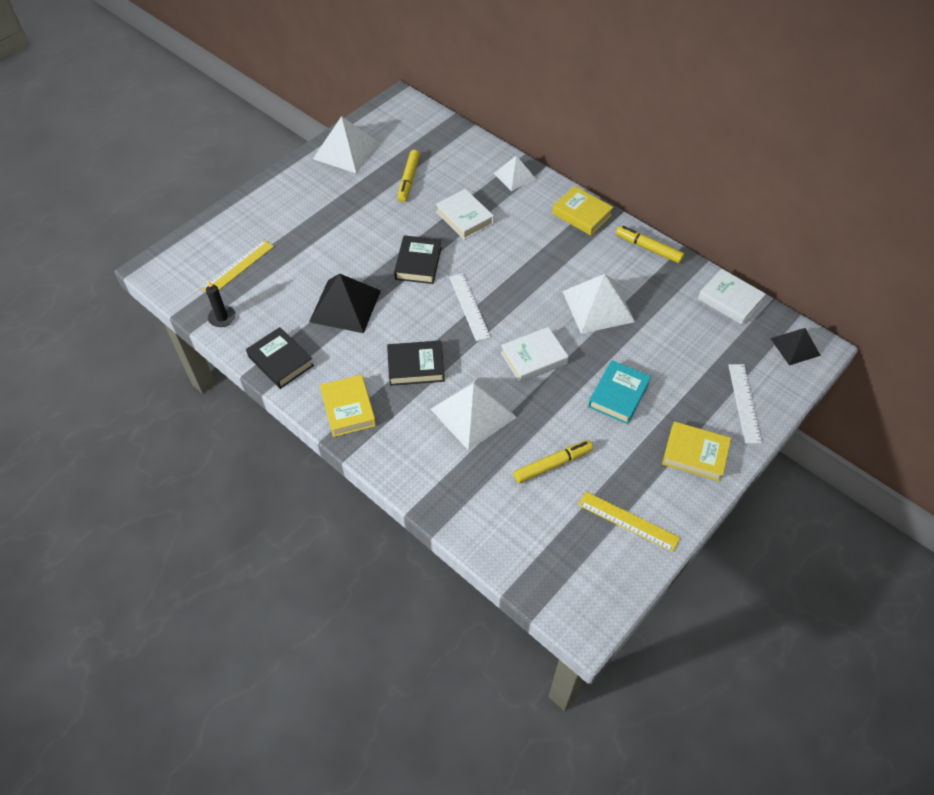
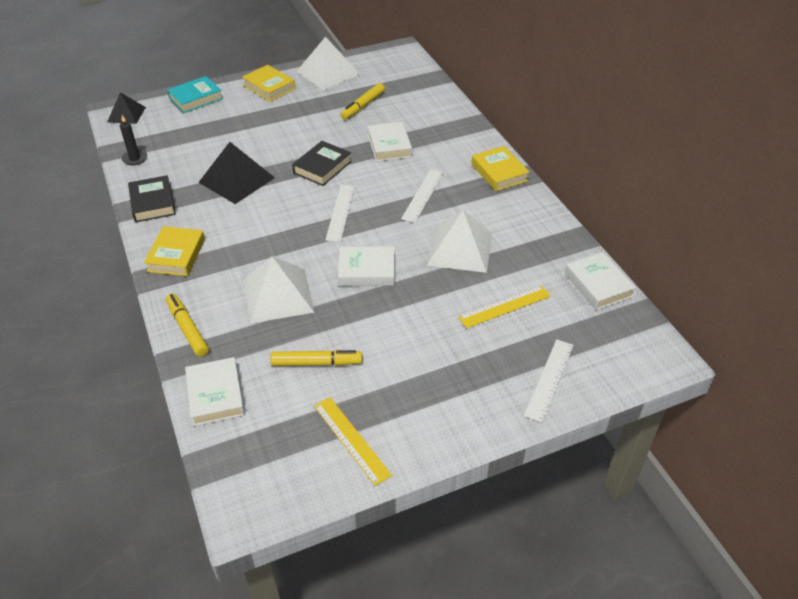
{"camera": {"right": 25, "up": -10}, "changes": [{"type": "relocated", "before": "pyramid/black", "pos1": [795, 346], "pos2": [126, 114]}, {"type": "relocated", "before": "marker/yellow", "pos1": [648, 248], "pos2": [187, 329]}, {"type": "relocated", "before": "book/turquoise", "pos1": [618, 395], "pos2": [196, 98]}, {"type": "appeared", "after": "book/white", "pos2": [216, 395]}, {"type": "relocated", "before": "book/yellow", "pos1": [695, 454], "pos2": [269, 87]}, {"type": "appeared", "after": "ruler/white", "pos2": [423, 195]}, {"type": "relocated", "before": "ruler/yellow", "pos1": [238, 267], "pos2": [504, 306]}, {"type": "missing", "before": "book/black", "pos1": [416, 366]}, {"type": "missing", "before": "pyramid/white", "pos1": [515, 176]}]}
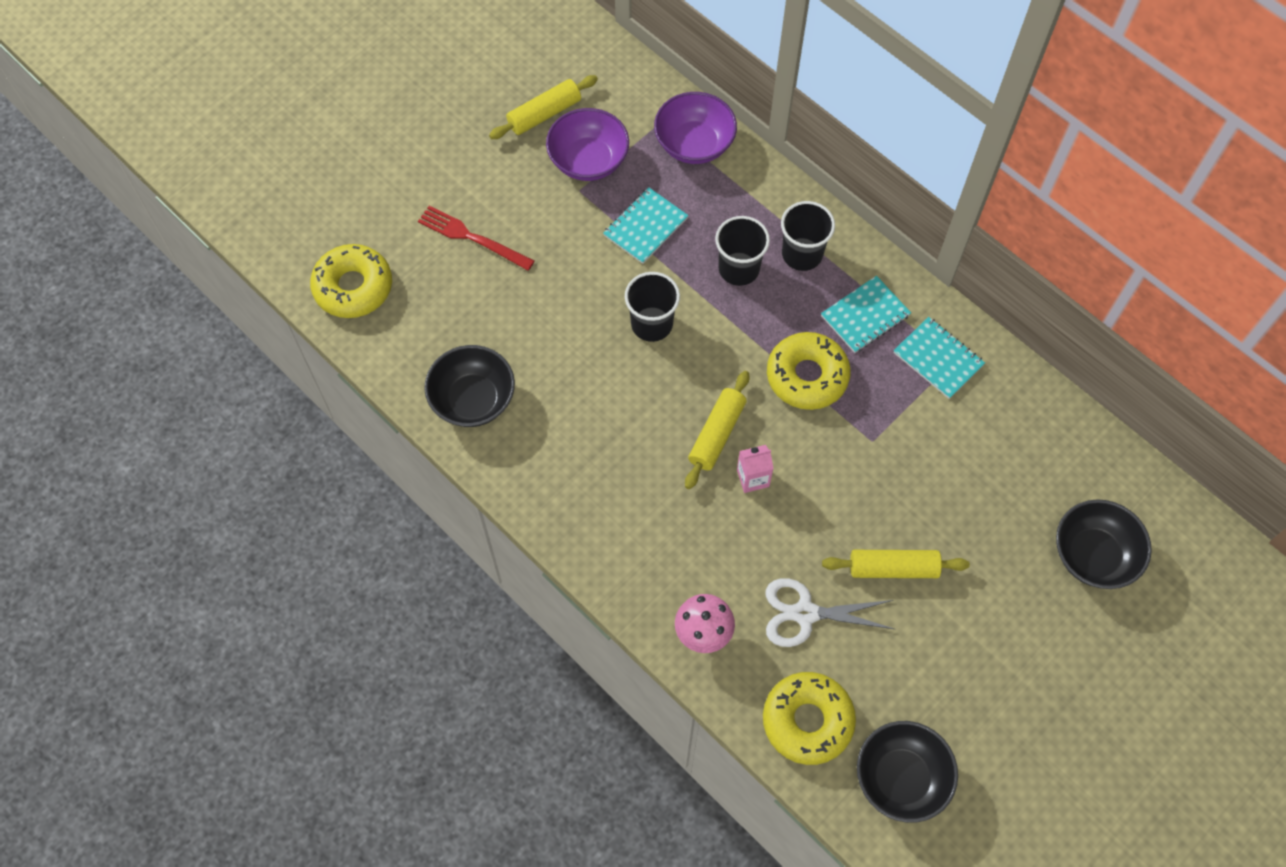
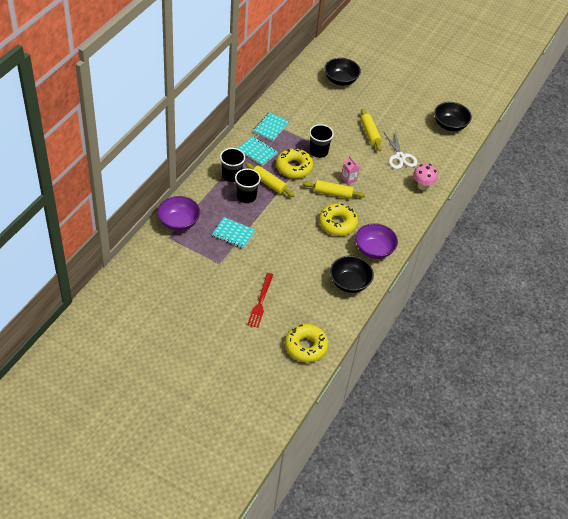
{"camera": {"right": -110, "up": -15}, "changes": [{"type": "relocated", "before": "rolling pin/yellow", "pos1": [544, 114], "pos2": [269, 183]}, {"type": "relocated", "before": "cup/black", "pos1": [652, 324], "pos2": [318, 151]}, {"type": "relocated", "before": "donut/yellow", "pos1": [807, 721], "pos2": [337, 223]}, {"type": "relocated", "before": "bowl/purple", "pos1": [588, 160], "pos2": [374, 250]}]}
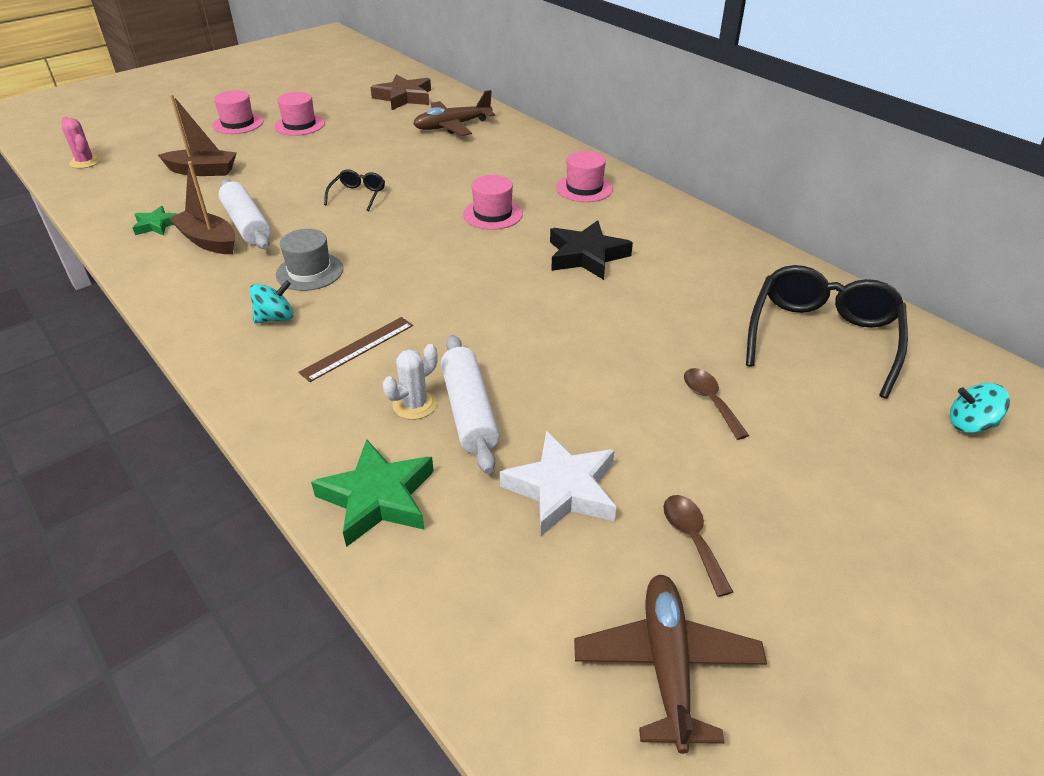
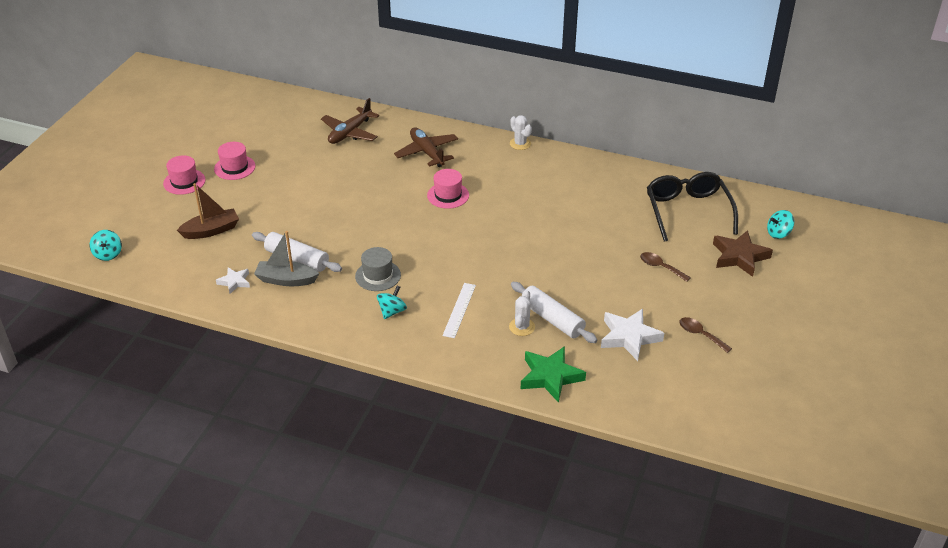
{"camera": {"right": -30, "up": 0}, "changes": [{"type": "exchanged", "before": "cactus/pink", "after": "spinning top/turquoise", "pos1": [85, 162], "pos2": [108, 254]}, {"type": "colour", "before": "star/green", "after": "star/white", "pos1": [156, 225], "pos2": [234, 282]}, {"type": "colour", "before": "boat/brown", "after": "boat/grey", "pos1": [208, 241], "pos2": [286, 280]}, {"type": "relocated", "before": "plane/brown", "pos1": [667, 665], "pos2": [427, 152]}, {"type": "colour", "before": "ruler/brown", "after": "ruler/white", "pos1": [357, 348], "pos2": [459, 310]}, {"type": "appeared", "after": "cactus/white", "pos2": [520, 144]}, {"type": "relocated", "before": "star/brown", "pos1": [404, 97], "pos2": [739, 256]}, {"type": "missing", "before": "glasses/black", "pos1": [358, 195]}, {"type": "missing", "before": "star/black", "pos1": [586, 256]}, {"type": "missing", "before": "hat/pink", "pos1": [584, 188]}]}
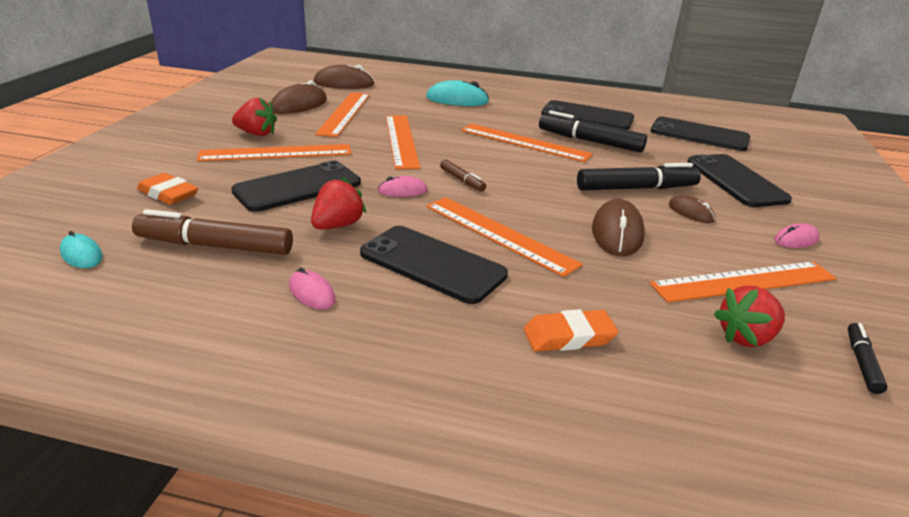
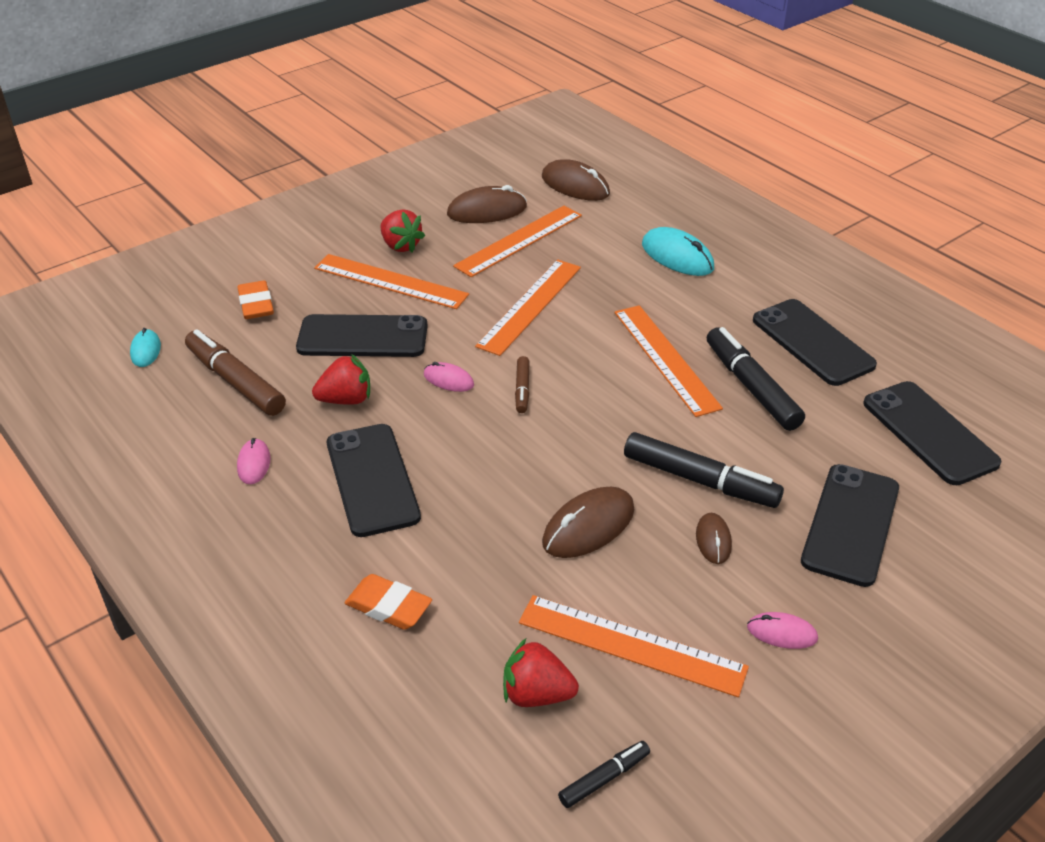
{"camera": {"right": 40, "up": 10}, "changes": [{"type": "missing", "before": "ruler/orange", "pos1": [499, 234]}]}
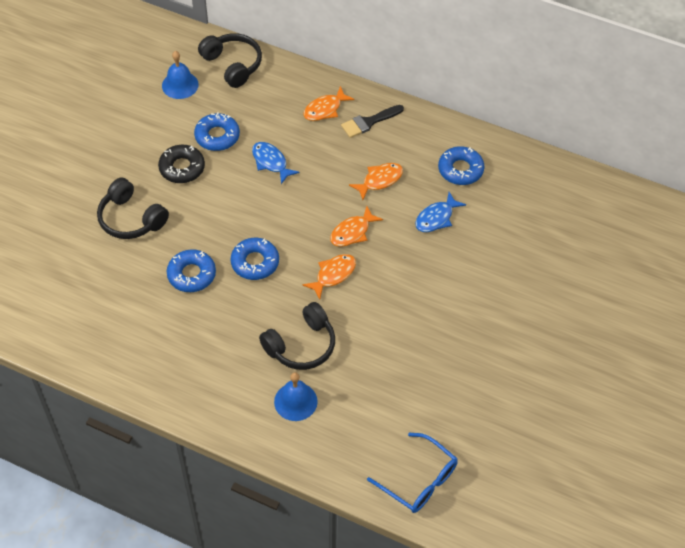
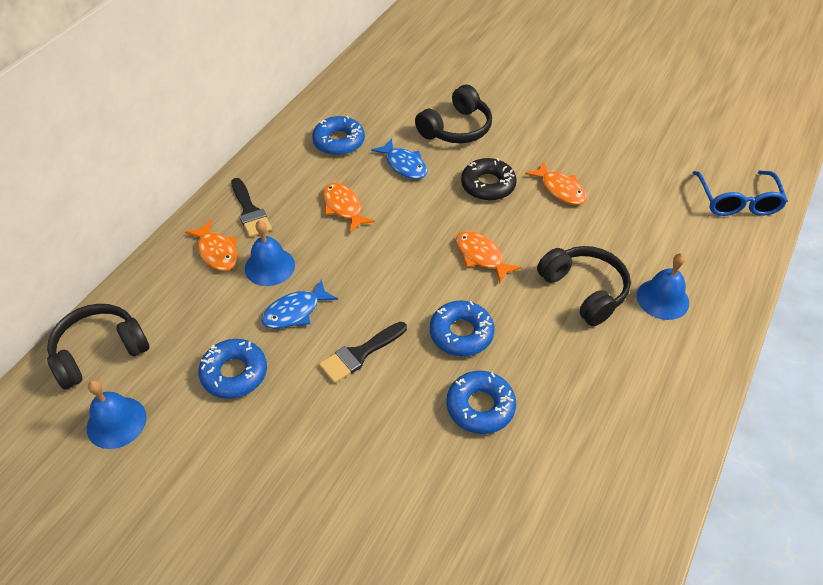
{"camera": {"right": -85, "up": -5}, "changes": [{"type": "appeared", "after": "bell/blue", "pos2": [269, 266]}, {"type": "appeared", "after": "brush/black", "pos2": [359, 354]}, {"type": "relocated", "before": "headphones/black", "pos1": [131, 219], "pos2": [456, 128]}, {"type": "relocated", "before": "donut/black", "pos1": [182, 168], "pos2": [488, 185]}, {"type": "relocated", "before": "fish/orange", "pos1": [352, 232], "pos2": [560, 189]}, {"type": "spun", "before": "glasses/blue", "pos1": [419, 481], "pos2": [737, 202], "turn": 135}]}
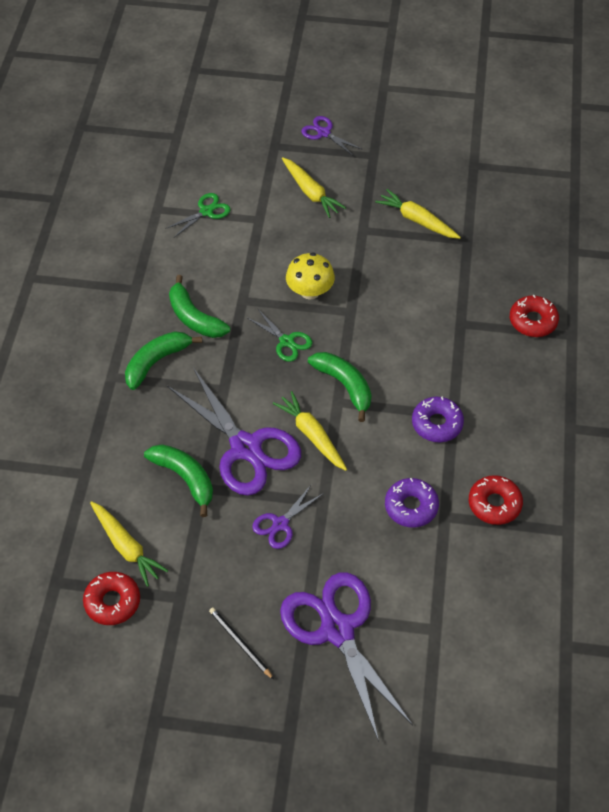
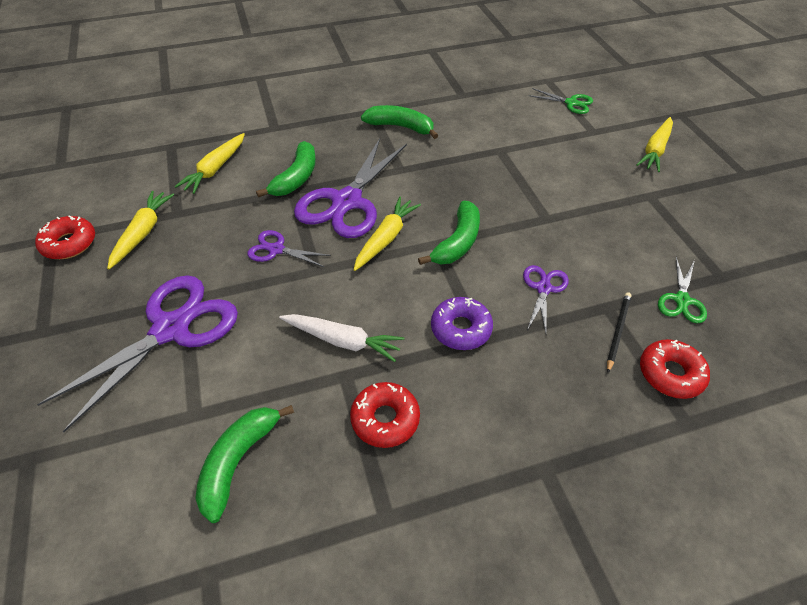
{"camera": {"right": 65, "up": -5}, "changes": [{"type": "relocated", "before": "donut/red", "pos1": [112, 602], "pos2": [69, 243]}, {"type": "relocated", "before": "carrot/yellow", "pos1": [417, 220], "pos2": [143, 233]}, {"type": "relocated", "before": "banana/green", "pos1": [194, 318], "pos2": [238, 461]}, {"type": "exchanged", "before": "donut/purple", "after": "carrot/white", "pos1": [411, 507], "pos2": [343, 341]}, {"type": "relocated", "before": "scissors/purple", "pos1": [324, 133], "pos2": [543, 288]}, {"type": "relocated", "before": "pencil/black", "pos1": [240, 643], "pos2": [617, 331]}, {"type": "relocated", "before": "scissors/green", "pos1": [286, 341], "pos2": [681, 300]}, {"type": "missing", "before": "mushroom/yellow", "pos1": [310, 291]}]}
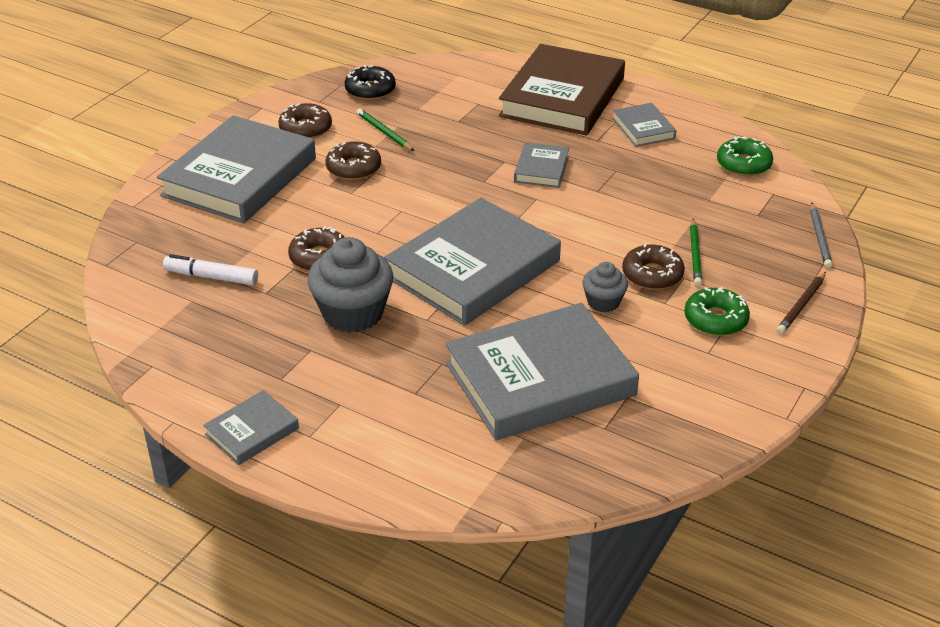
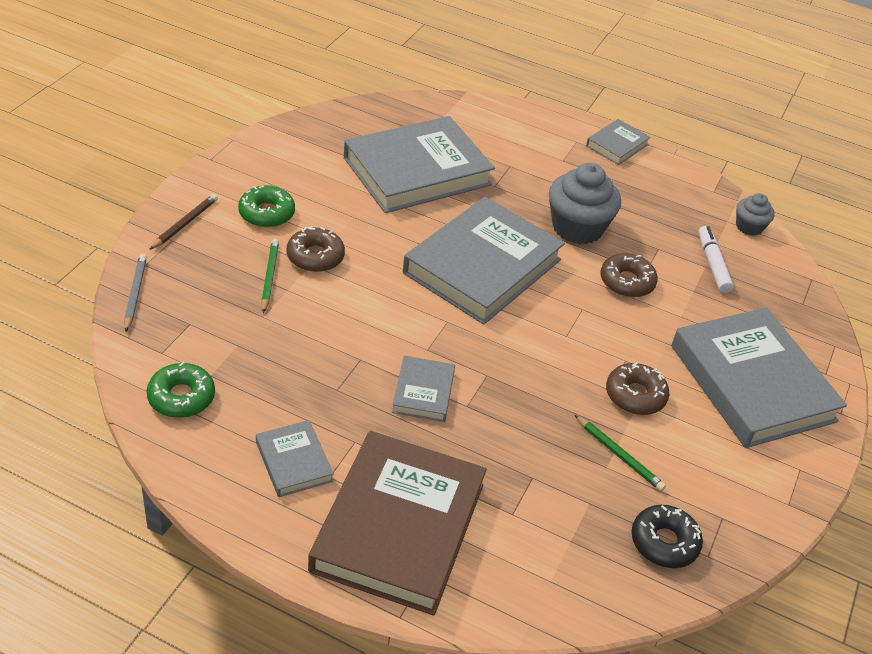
{"camera": {"right": 170, "up": 5}, "changes": [{"type": "spun", "before": "book/grey", "pos1": [239, 177], "pos2": [752, 383], "turn": -45}, {"type": "spun", "before": "marker/white", "pos1": [211, 277], "pos2": [712, 264], "turn": -105}, {"type": "relocated", "before": "cupcake/grey", "pos1": [603, 302], "pos2": [749, 227]}, {"type": "missing", "before": "donut/brown", "pos1": [305, 128]}]}
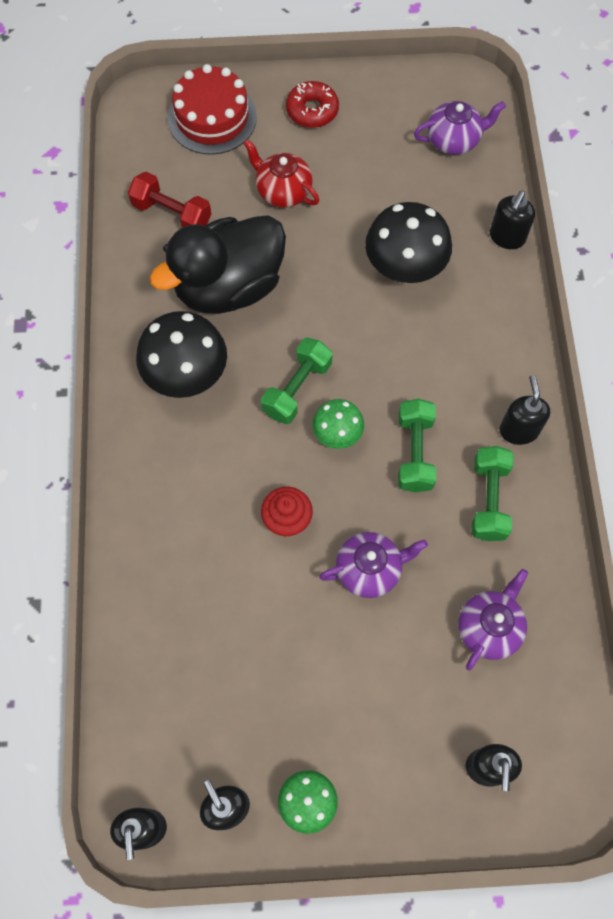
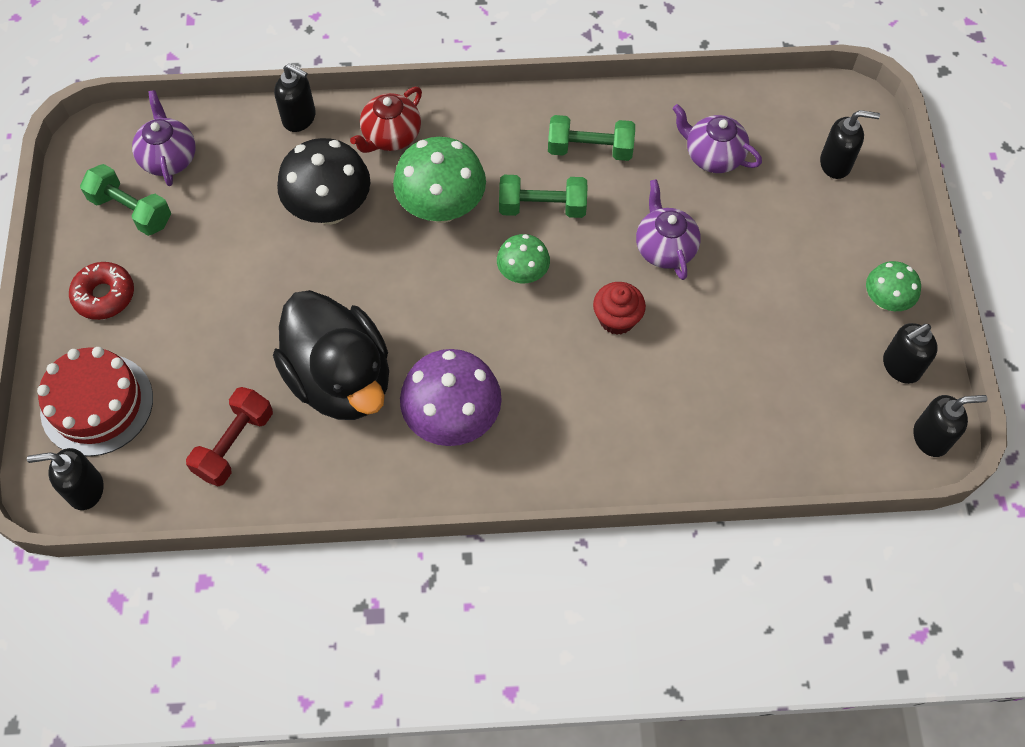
{"camera": {"right": -90, "up": -5}, "changes": [{"type": "relocated", "before": "soap dispenser/black", "pos1": [518, 430], "pos2": [85, 490]}, {"type": "relocated", "before": "dumbbell/green", "pos1": [297, 389], "pos2": [131, 210]}, {"type": "relocated", "before": "teapot/red", "pos1": [282, 191], "pos2": [391, 136]}, {"type": "appeared", "after": "mushroom/green", "pos2": [442, 208]}, {"type": "colour", "before": "mushroom/black", "after": "mushroom/purple", "pos1": [186, 376], "pos2": [453, 419]}]}
